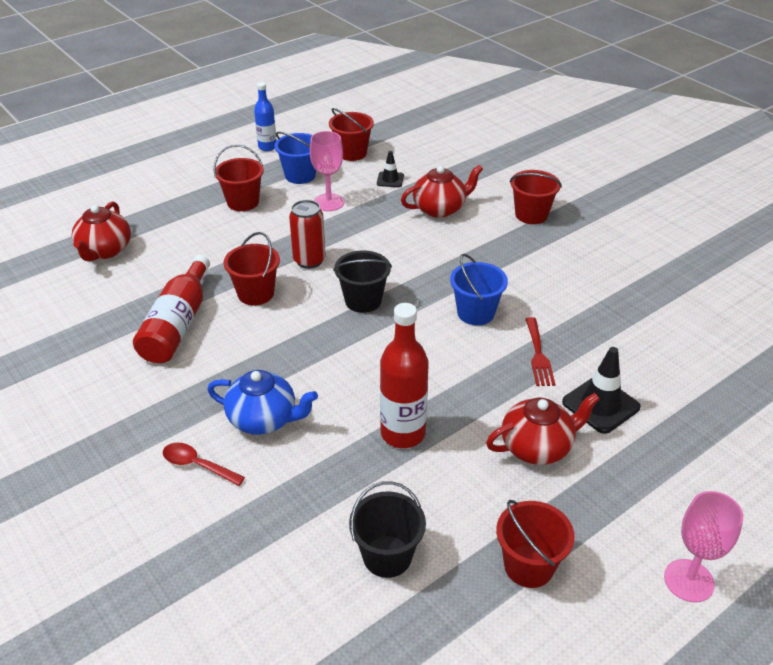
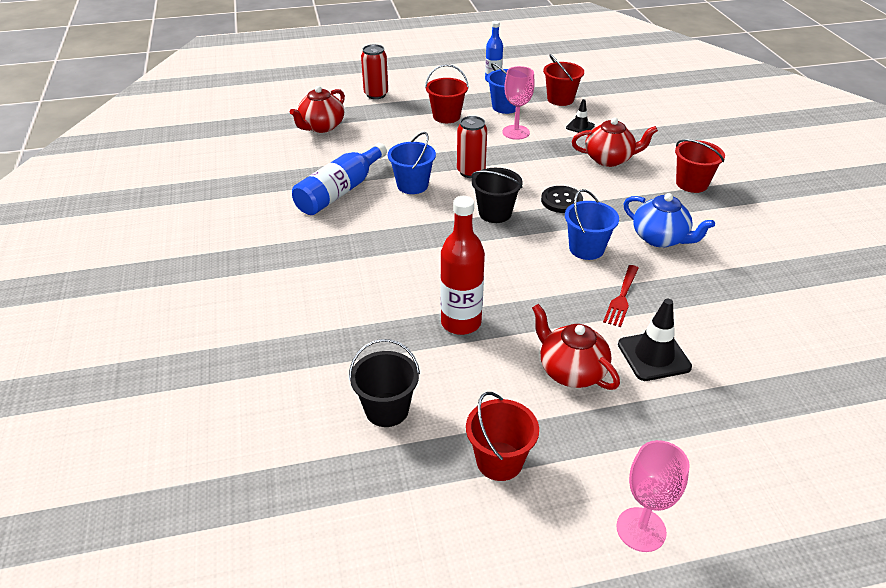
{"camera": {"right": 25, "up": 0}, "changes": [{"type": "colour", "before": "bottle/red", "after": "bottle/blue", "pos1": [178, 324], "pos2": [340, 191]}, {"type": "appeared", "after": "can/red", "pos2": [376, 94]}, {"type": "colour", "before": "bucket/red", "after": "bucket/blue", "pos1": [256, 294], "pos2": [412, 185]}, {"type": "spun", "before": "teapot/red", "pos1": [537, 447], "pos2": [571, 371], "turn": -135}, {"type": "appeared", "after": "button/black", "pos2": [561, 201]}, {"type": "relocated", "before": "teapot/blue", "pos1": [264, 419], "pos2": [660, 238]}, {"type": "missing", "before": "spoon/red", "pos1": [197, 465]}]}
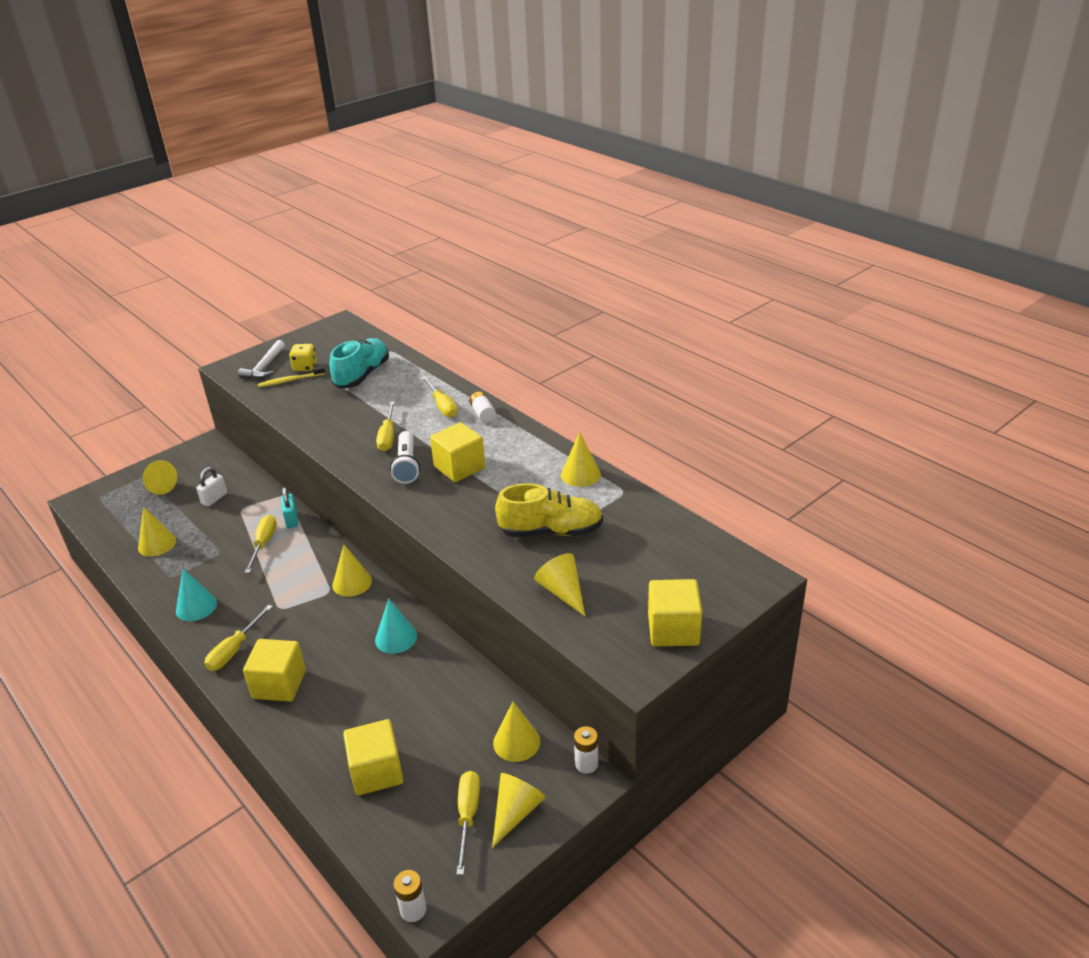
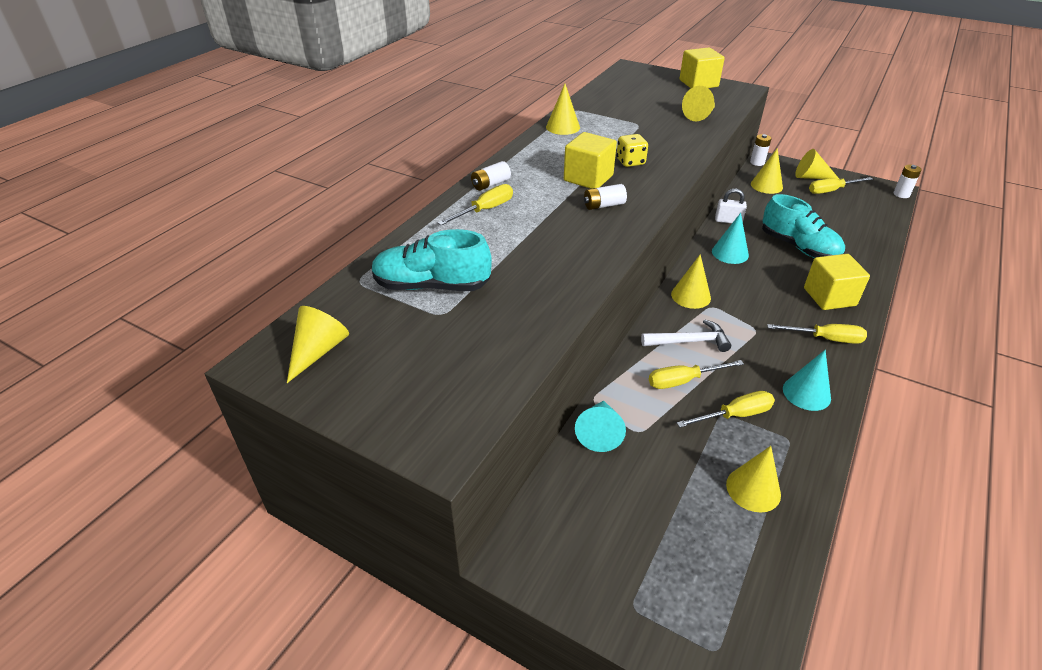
{"camera": {"right": -110, "up": 5}, "changes": [{"type": "relocated", "before": "cone/yellow", "pos1": [158, 486], "pos2": [318, 351]}, {"type": "appeared", "after": "cone/turquoise", "pos2": [599, 432]}, {"type": "exchanged", "before": "flashlight/white", "after": "battery/white", "pos1": [407, 465], "pos2": [604, 205]}, {"type": "relocated", "before": "dice/yellow", "pos1": [305, 367], "pos2": [630, 162]}, {"type": "relocated", "before": "hammer/white", "pos1": [264, 367], "pos2": [689, 341]}, {"type": "relocated", "before": "screwdriver/yellow", "pos1": [388, 436], "pos2": [735, 415]}, {"type": "relocated", "before": "padlock/white", "pos1": [214, 498], "pos2": [728, 221]}, {"type": "appeared", "after": "shoe/turquoise", "pos2": [798, 247]}, {"type": "missing", "before": "toothbrush/yellow", "pos1": [290, 380]}, {"type": "missing", "before": "padlock/turquoise", "pos1": [291, 519]}, {"type": "missing", "before": "cube/yellow", "pos1": [376, 772]}, {"type": "missing", "before": "shoe/yellow", "pos1": [551, 531]}]}
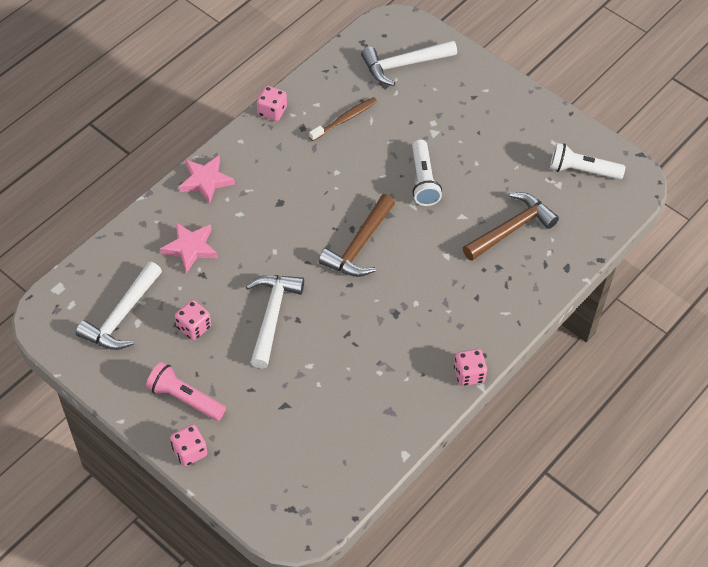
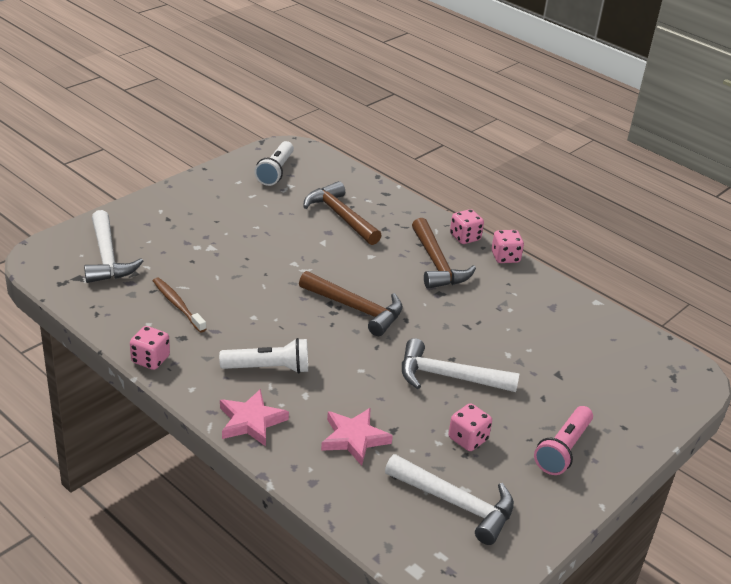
{"camera": {"right": -90, "up": -20}, "changes": [{"type": "relocated", "before": "flashlight/white", "pos1": [423, 180], "pos2": [268, 368]}, {"type": "appeared", "after": "hammer/brown", "pos2": [437, 264]}, {"type": "relocated", "before": "dice/pink", "pos1": [190, 452], "pos2": [465, 237]}]}
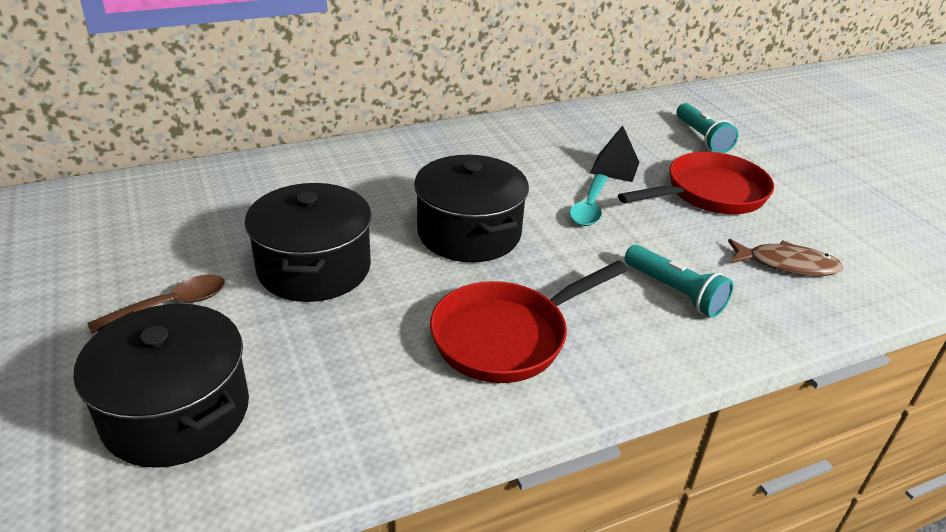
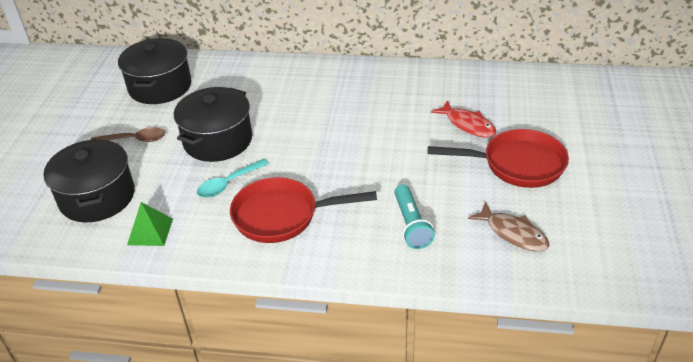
{"camera": {"right": 35, "up": 5}, "changes": [{"type": "relocated", "before": "pot/black", "pos1": [469, 233], "pos2": [160, 86]}, {"type": "appeared", "after": "pyramid/green", "pos2": [150, 231]}, {"type": "relocated", "before": "spoon/turquoise", "pos1": [589, 208], "pos2": [228, 184]}, {"type": "exchanged", "before": "pyramid/black", "after": "fish/red", "pos1": [615, 167], "pos2": [467, 124]}, {"type": "missing", "before": "flashlight/turquoise", "pos1": [702, 138]}]}
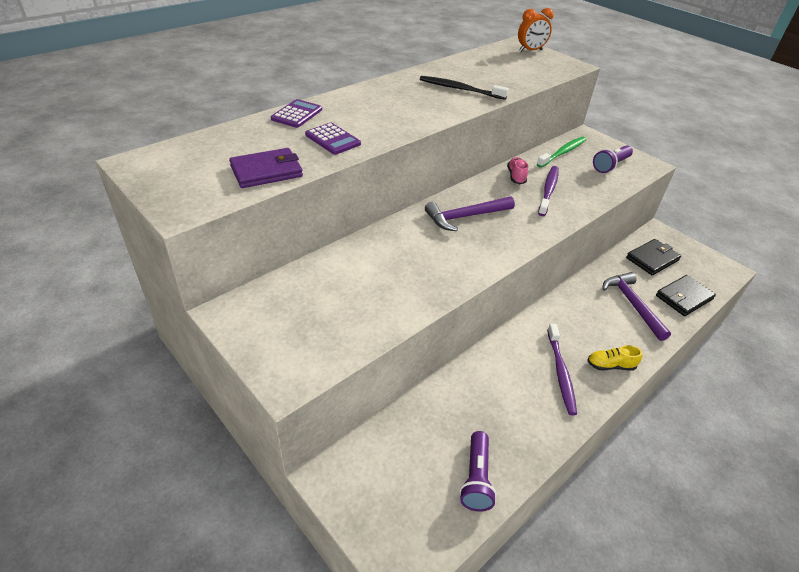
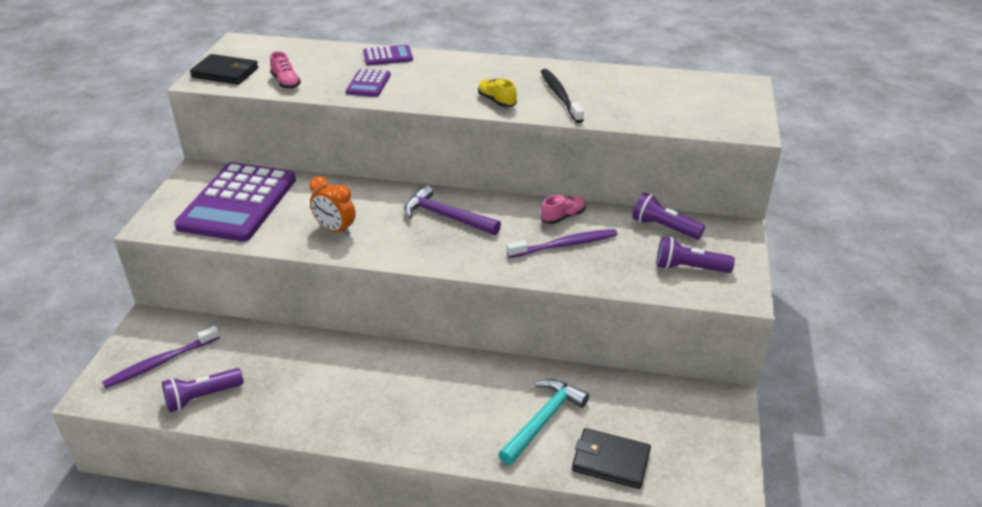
{"camera": {"right": 55, "up": -5}, "changes": [{"type": "relocated", "before": "toothbrush/purple", "pos1": [560, 372], "pos2": [160, 362]}, {"type": "appeared", "after": "calculator/purple", "pos2": [238, 203]}, {"type": "relocated", "before": "wallet/black", "pos1": [652, 259], "pos2": [225, 73]}, {"type": "exchanged", "before": "wallet/purple", "after": "shoe/pink", "pos1": [266, 171], "pos2": [286, 82]}, {"type": "relocated", "before": "clock/orange", "pos1": [530, 50], "pos2": [335, 230]}, {"type": "relocated", "before": "shoe/yellow", "pos1": [610, 365], "pos2": [496, 101]}, {"type": "colour", "before": "hammer/purple", "after": "hammer/turquoise", "pos1": [632, 304], "pos2": [543, 420]}, {"type": "exchanged", "before": "toothbrush/green", "after": "flashlight/purple", "pos1": [563, 152], "pos2": [664, 227]}]}
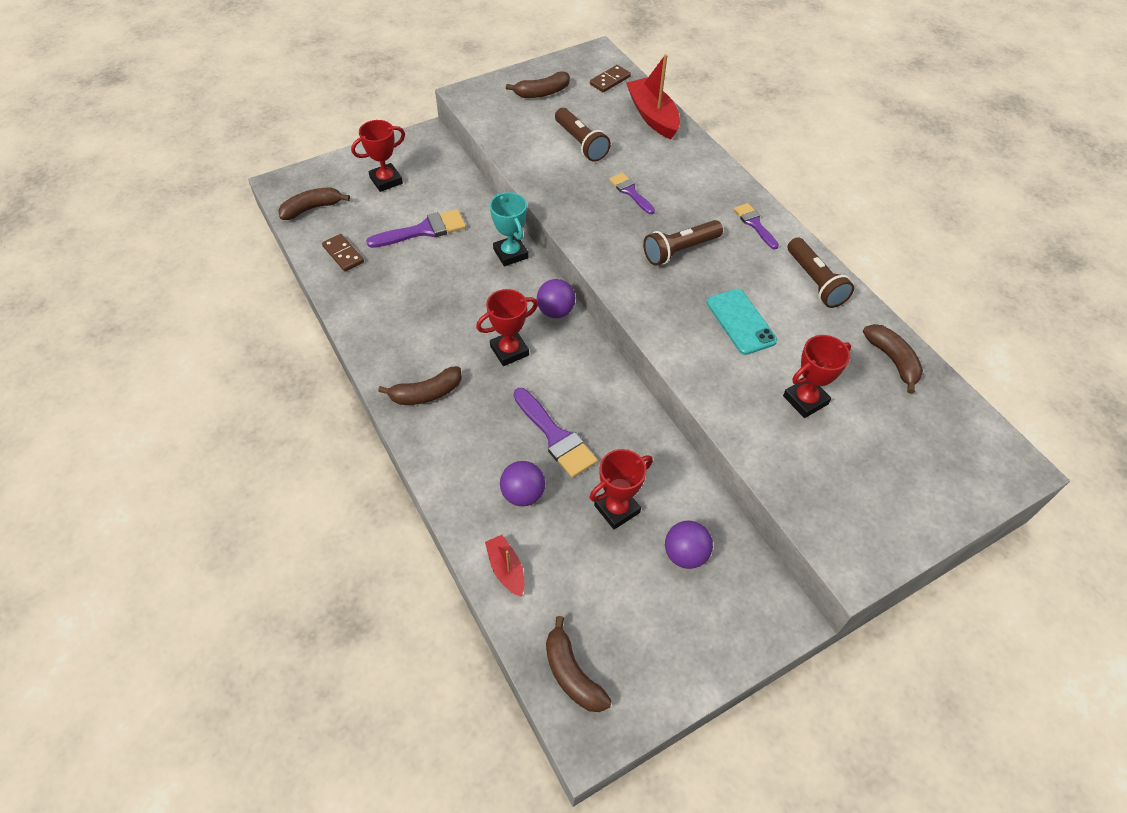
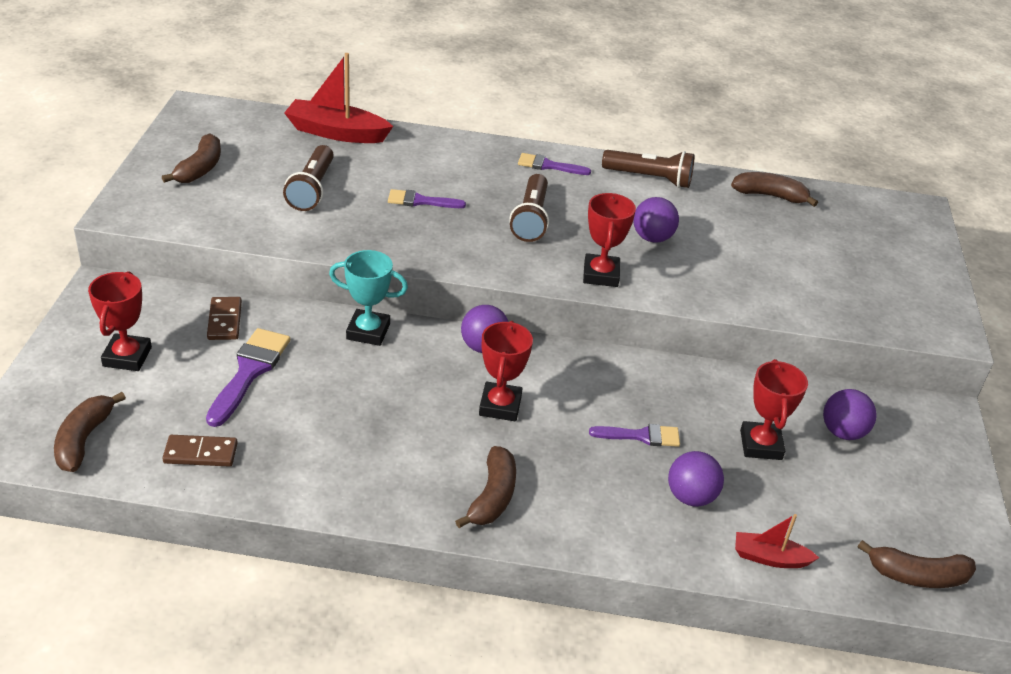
{"camera": {"right": -55, "up": -15}, "changes": [{"type": "relocated", "before": "domino/brown", "pos1": [610, 80], "pos2": [225, 321]}, {"type": "spun", "before": "flashlight/brown", "pos1": [581, 143], "pos2": [312, 189], "turn": 90}, {"type": "relocated", "before": "trophy/red", "pos1": [805, 400], "pos2": [601, 275]}, {"type": "size", "before": "brush/purple", "pos1": [555, 436], "pos2": [640, 436], "scale": 0.63}, {"type": "exchanged", "before": "phone/turquoise", "after": "ball/purple", "pos1": [741, 321], "pos2": [652, 238]}]}
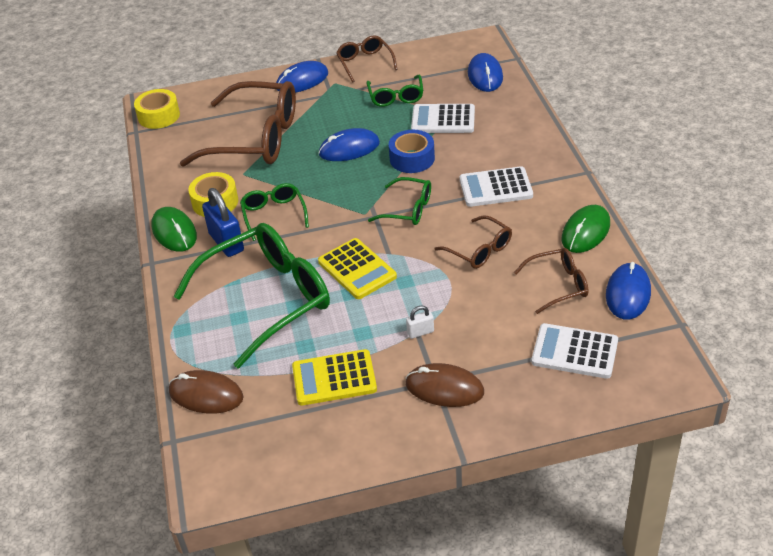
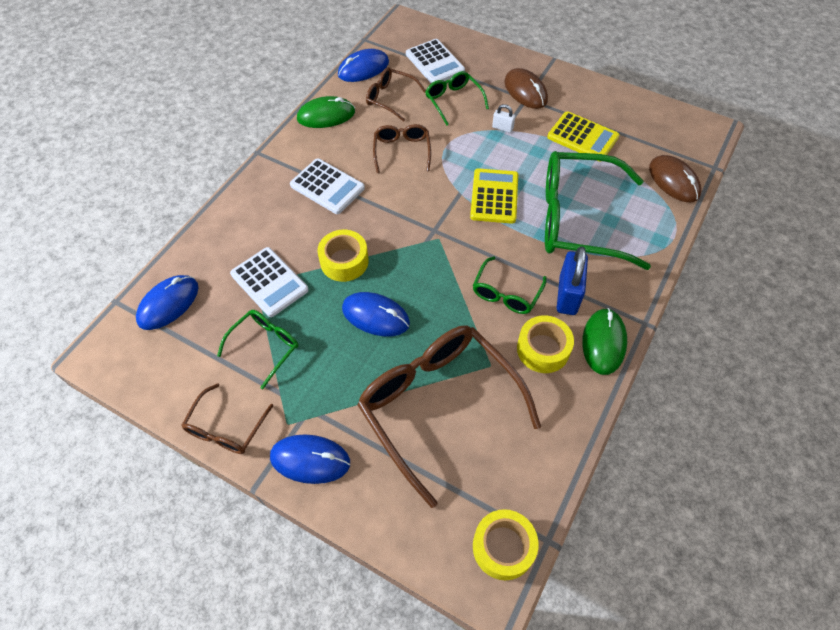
{"camera": {"right": -140, "up": 15}, "changes": [{"type": "colour", "before": "tape/blue", "after": "tape/yellow", "pos1": [412, 159], "pos2": [344, 261]}, {"type": "relocated", "before": "glasses/green", "pos1": [408, 209], "pos2": [453, 101]}]}
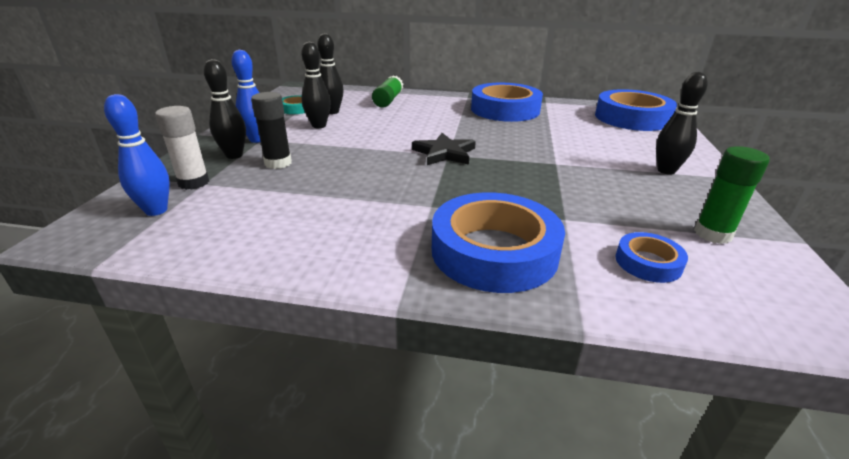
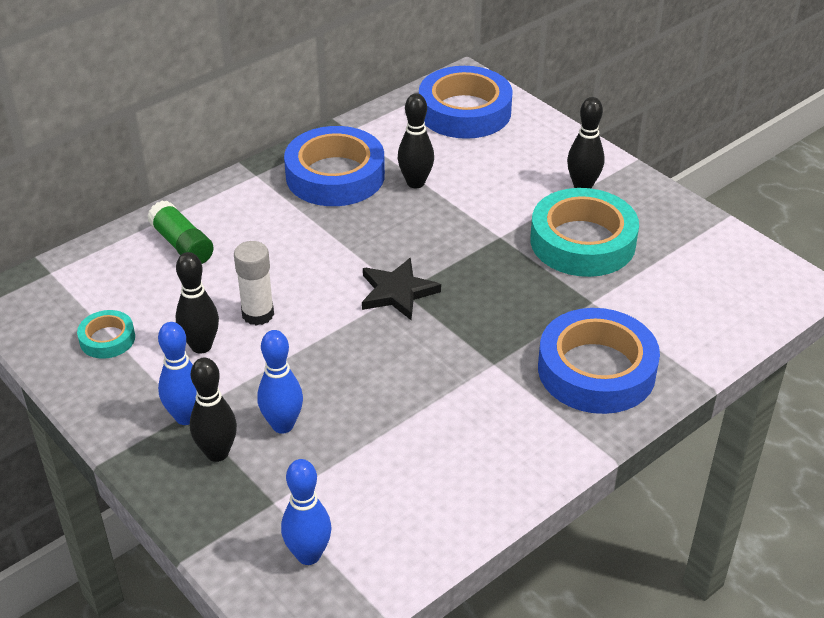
{"camera": {"right": -50, "up": 10}, "changes": [{"type": "relocated", "before": "glue stick/white", "pos1": [194, 183], "pos2": [258, 314]}, {"type": "exchanged", "before": "glue stick/black", "after": "bowling pin/blue", "pos1": [278, 163], "pos2": [282, 425]}, {"type": "relocated", "before": "bowling pin/black", "pos1": [332, 112], "pos2": [415, 183]}, {"type": "appeared", "after": "tape/turquoise", "pos2": [582, 242]}, {"type": "missing", "before": "tape/blue", "pos1": [648, 262]}, {"type": "missing", "before": "glue stick/green", "pos1": [712, 234]}]}
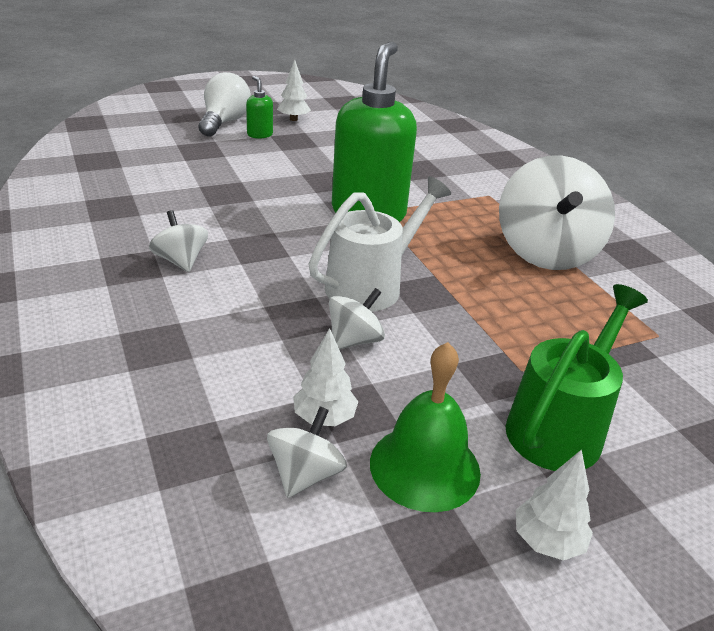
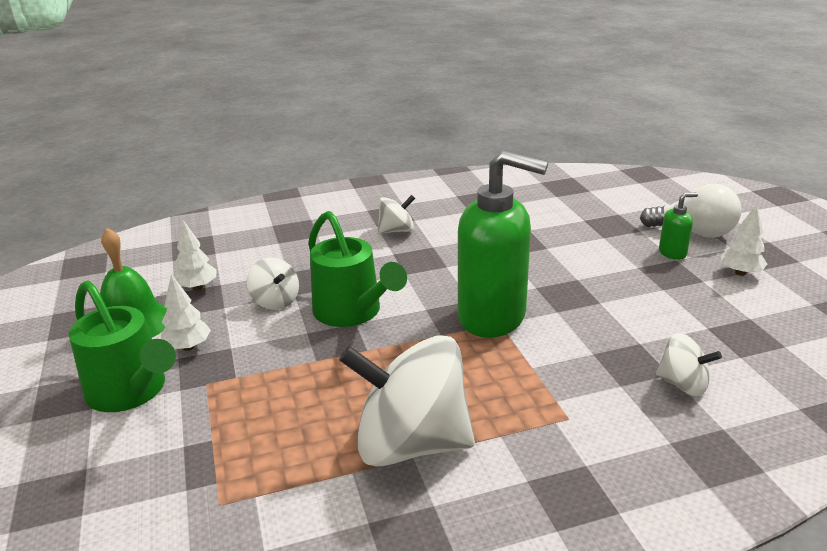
{"camera": {"right": 100, "up": -5}, "changes": [{"type": "relocated", "before": "tree/white", "pos1": [547, 541], "pos2": [188, 347]}, {"type": "colour", "before": "watering can/white", "after": "watering can/green", "pos1": [371, 285], "pos2": [352, 312]}, {"type": "relocated", "before": "spinning top/white", "pos1": [305, 474], "pos2": [683, 384]}]}
